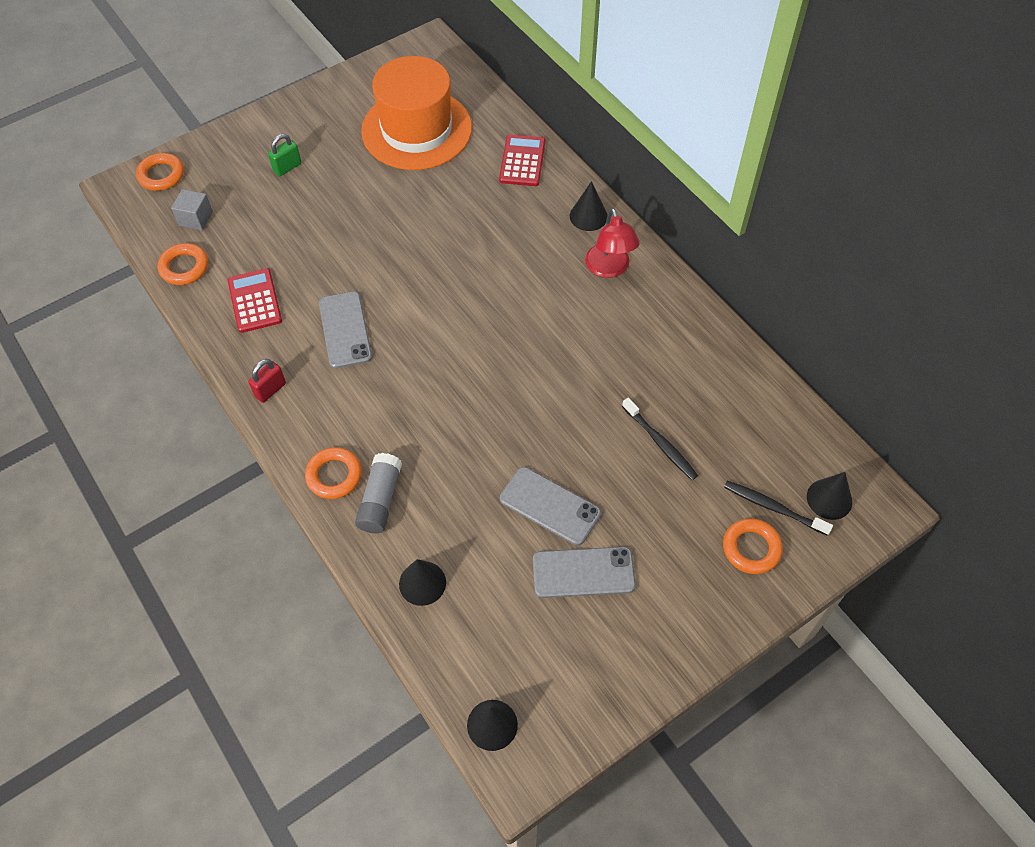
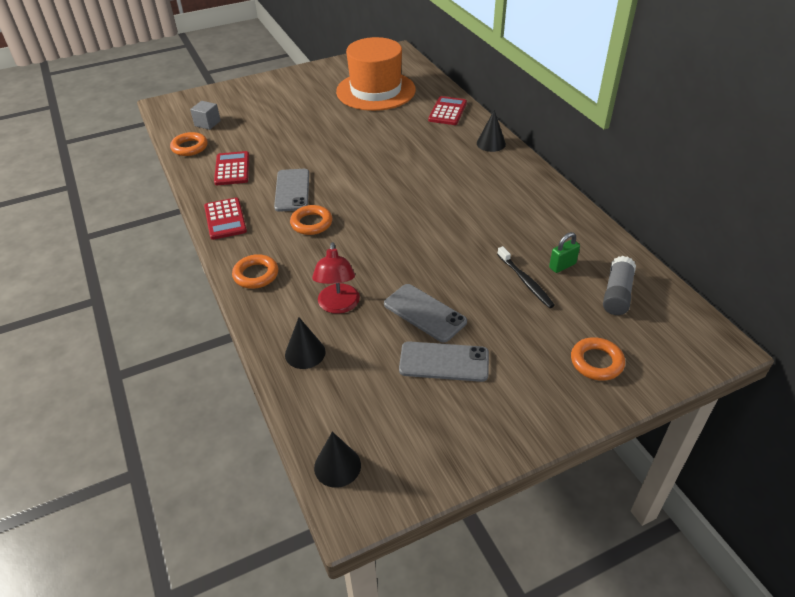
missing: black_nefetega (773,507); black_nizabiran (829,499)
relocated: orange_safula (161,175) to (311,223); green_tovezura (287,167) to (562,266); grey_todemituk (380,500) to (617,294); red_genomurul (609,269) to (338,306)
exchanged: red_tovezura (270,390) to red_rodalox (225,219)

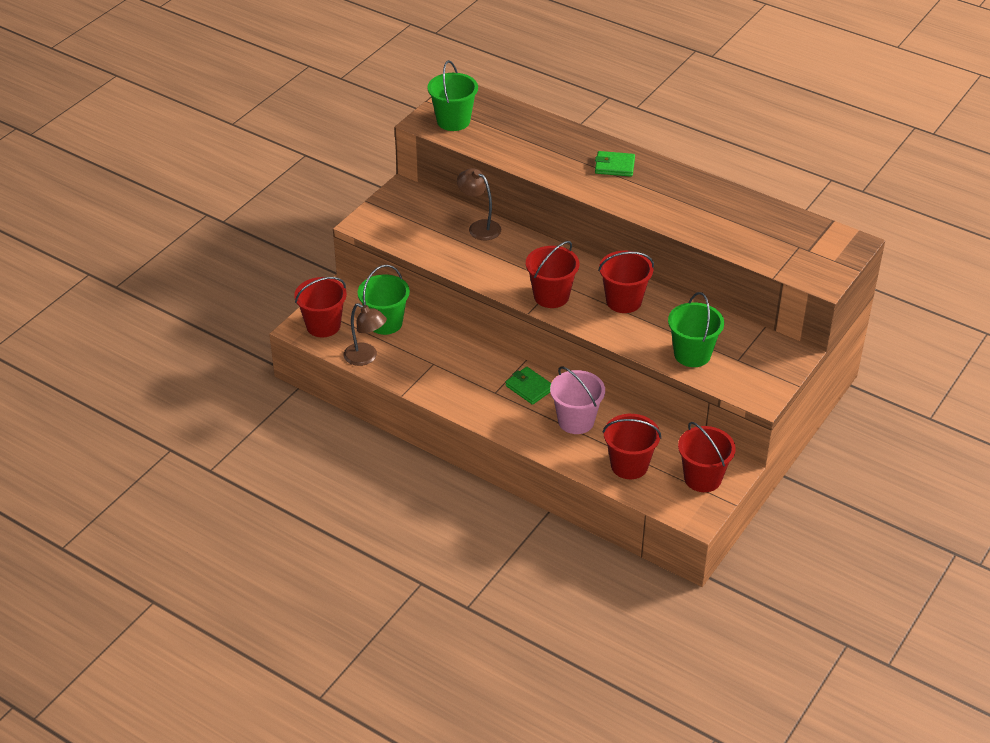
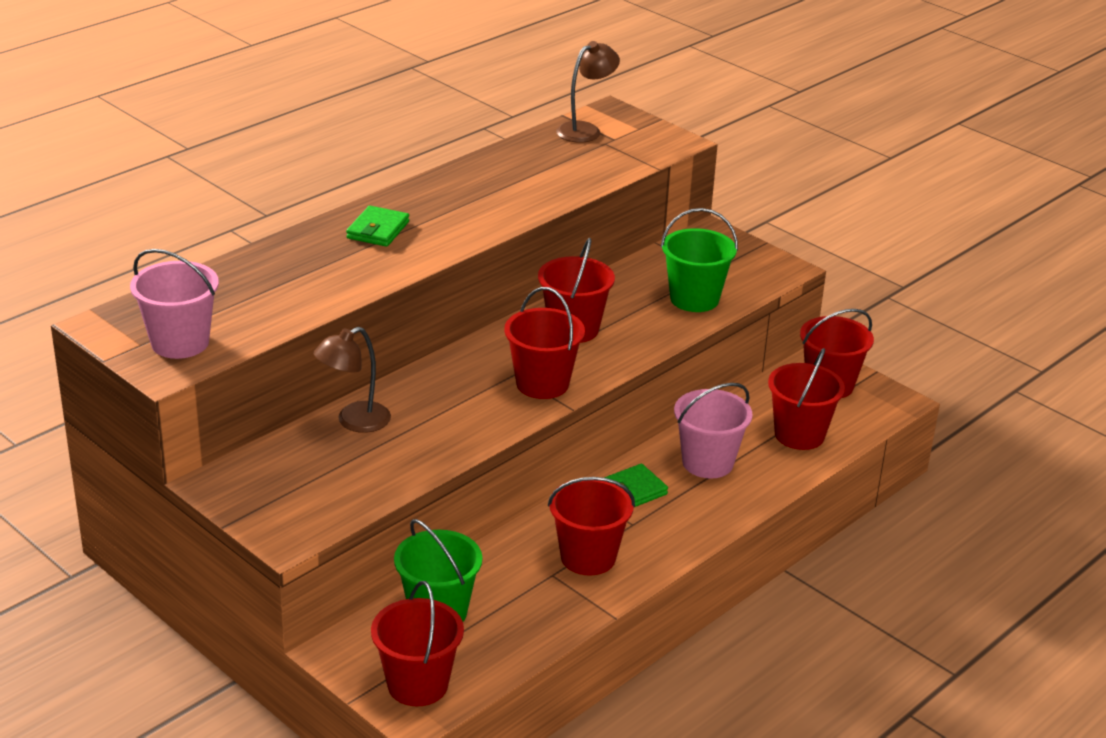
appeared: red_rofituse (588,557)
relocated: brown_genomurul (366,358) to (585,130)
colour: green_rofituse (453,121) to pink_rofituse (180,343)

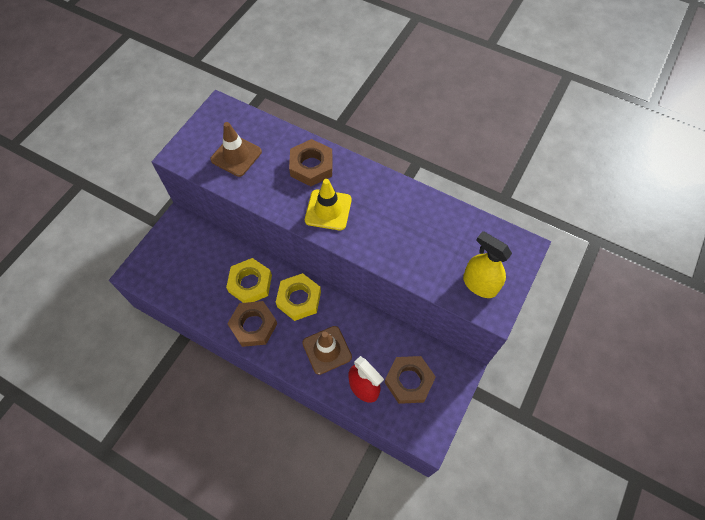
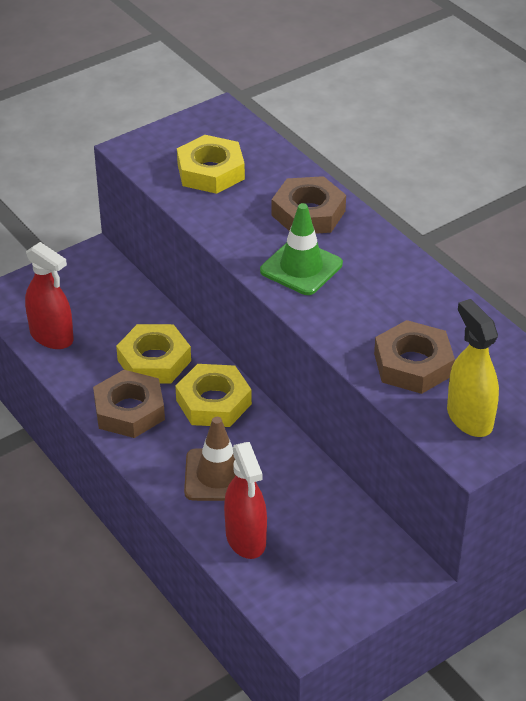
appeared: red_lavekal (52,336)
relocated: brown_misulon (409,381) to (413,364)
exchanged: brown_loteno (236,156) to yellow_misulon (210,171)
colour: yellow_loteno (328,210) to green_loteno (301,267)

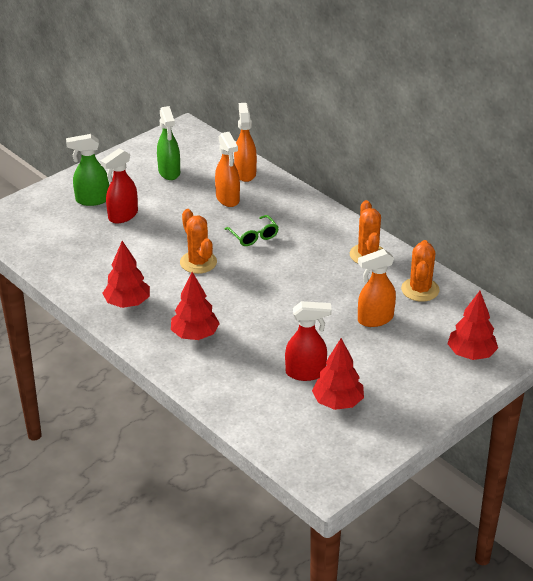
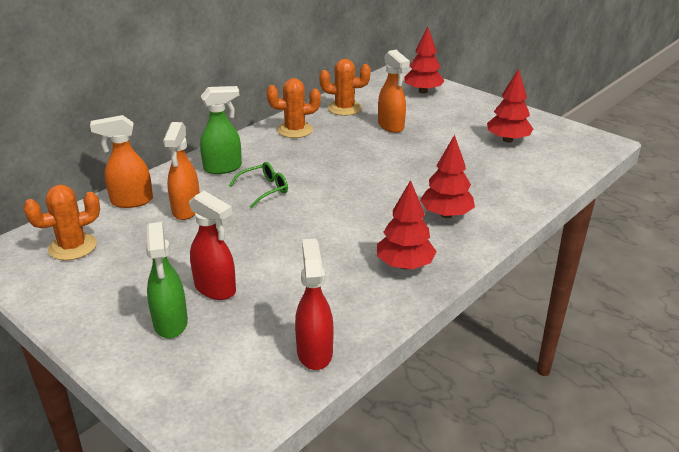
relocated: green_lavekal (169,172) to (223,168); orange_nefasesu (198,262) to (73,247); red_lavekal (306,373) to (314,352)
spun: orange_lavekal (228,199) = (186,210) 120 degrees clockwise

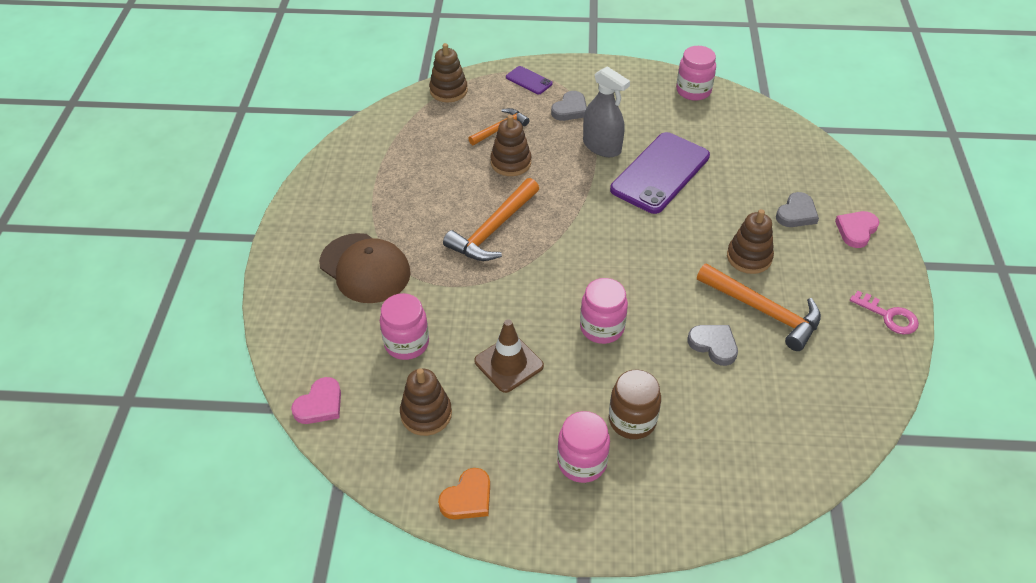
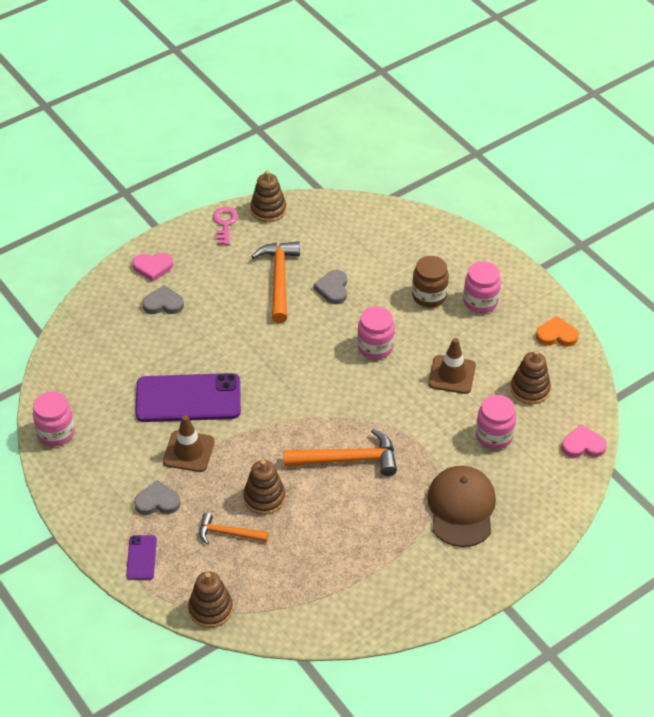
relocated: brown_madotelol (749,257) to (268,210)
exchanged: grey_lavekal (602,146) to brown_loteno (188,451)

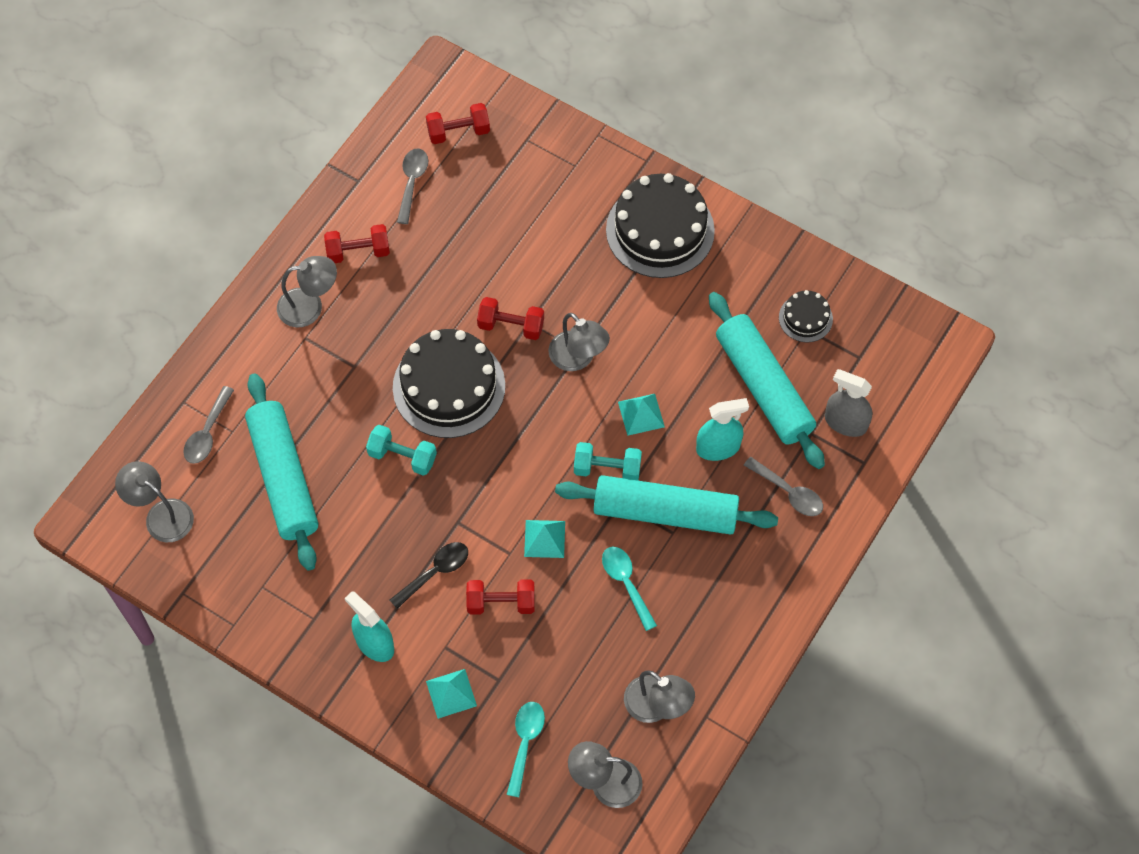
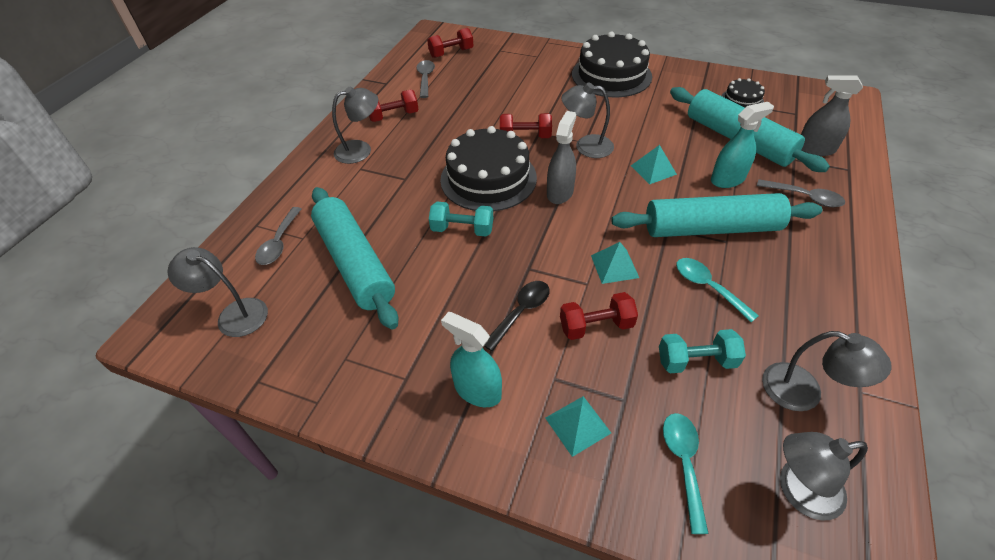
appeared: grey_lavekal (560,192)
relocated: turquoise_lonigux (607,469) to (696,361)
spun: grey_genomurul (578,358) = (586,146) 150 degrees clockwise

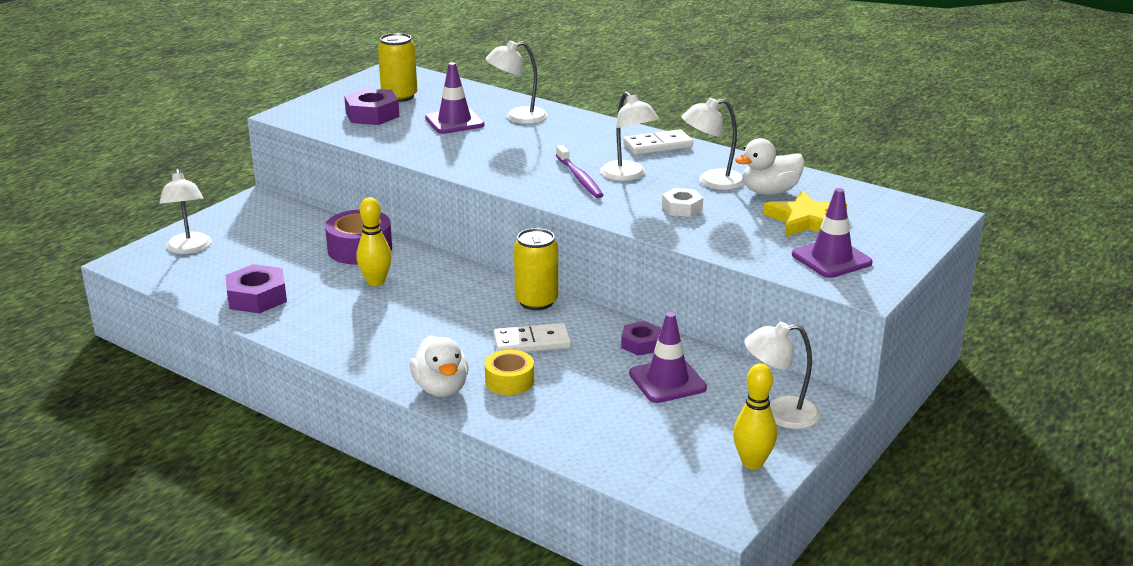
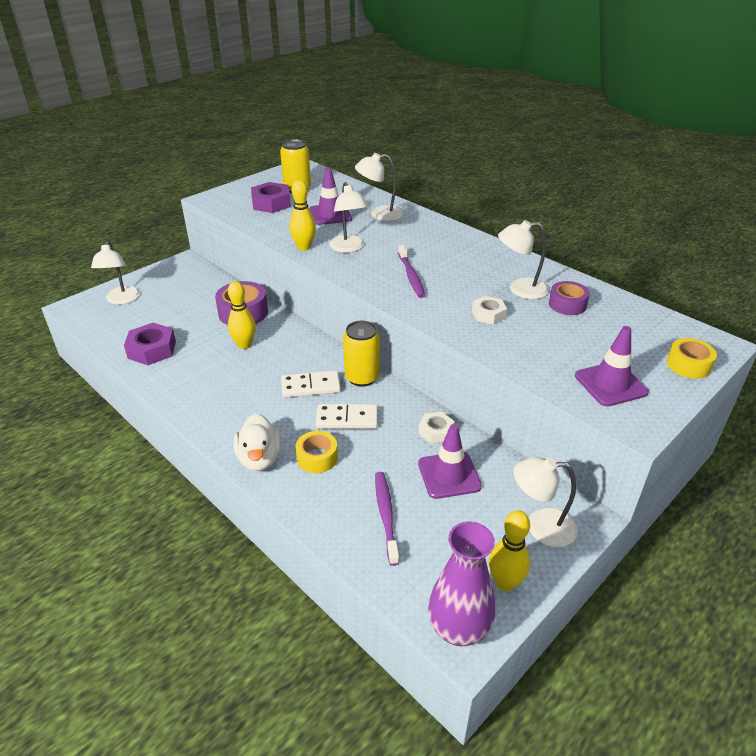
missing: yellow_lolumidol (806,220)
appeared: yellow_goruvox (304,247); purple_nefetega (386,516); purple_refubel (458,629); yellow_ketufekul (688,365)
relocated: white_genomurul (628,175) to (349,248); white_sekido (658,145) to (311,386)
exchanged: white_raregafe (769,192) to purple_ketufekul (567,304)
colour: purple_misulon (641,344) to white_misulon (436,431)

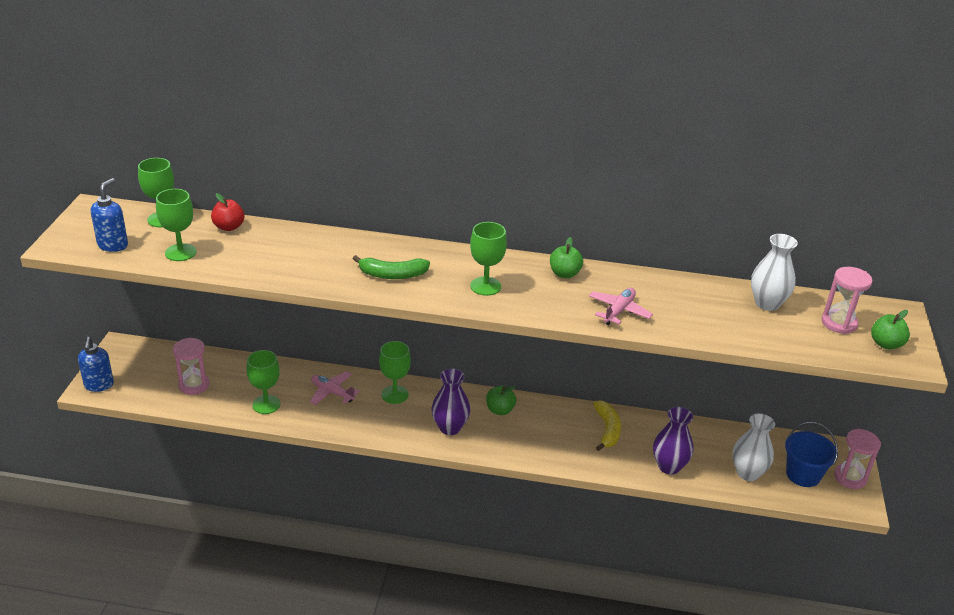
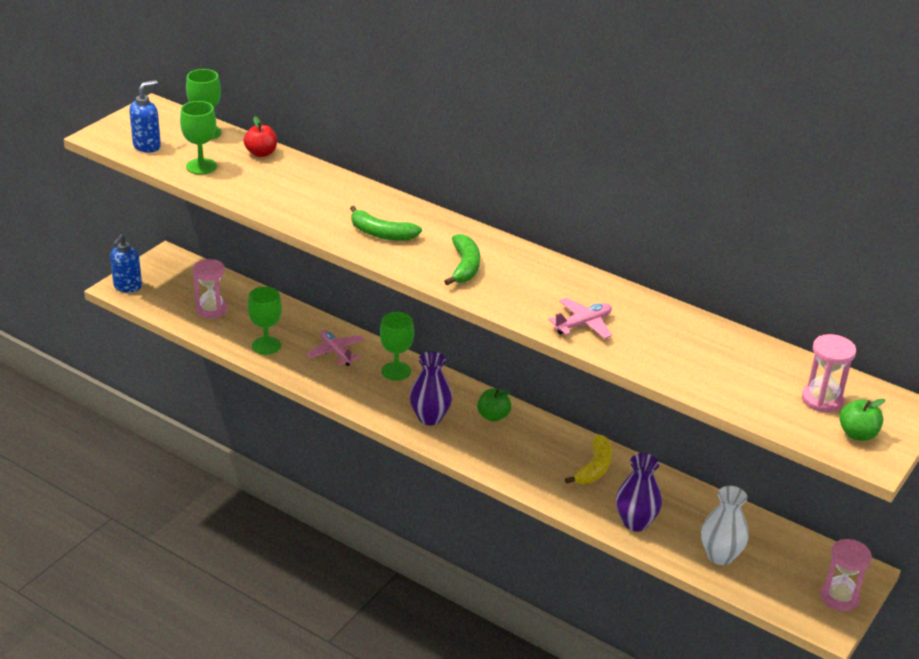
missing: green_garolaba (564,274); white_refubel (767,303); blue_rofituse (803,474)
exchanged: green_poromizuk (485,286) to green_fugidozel (465,267)

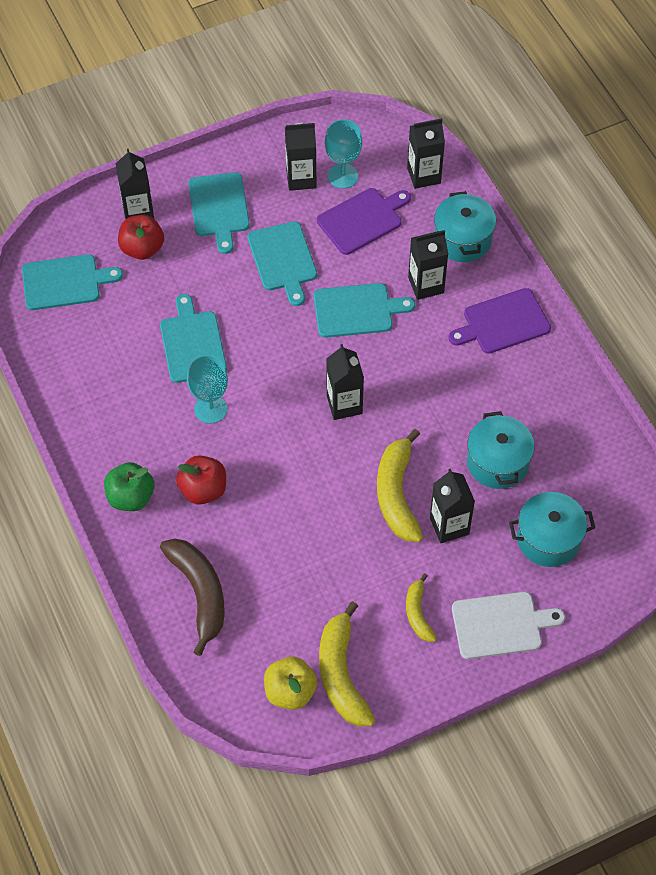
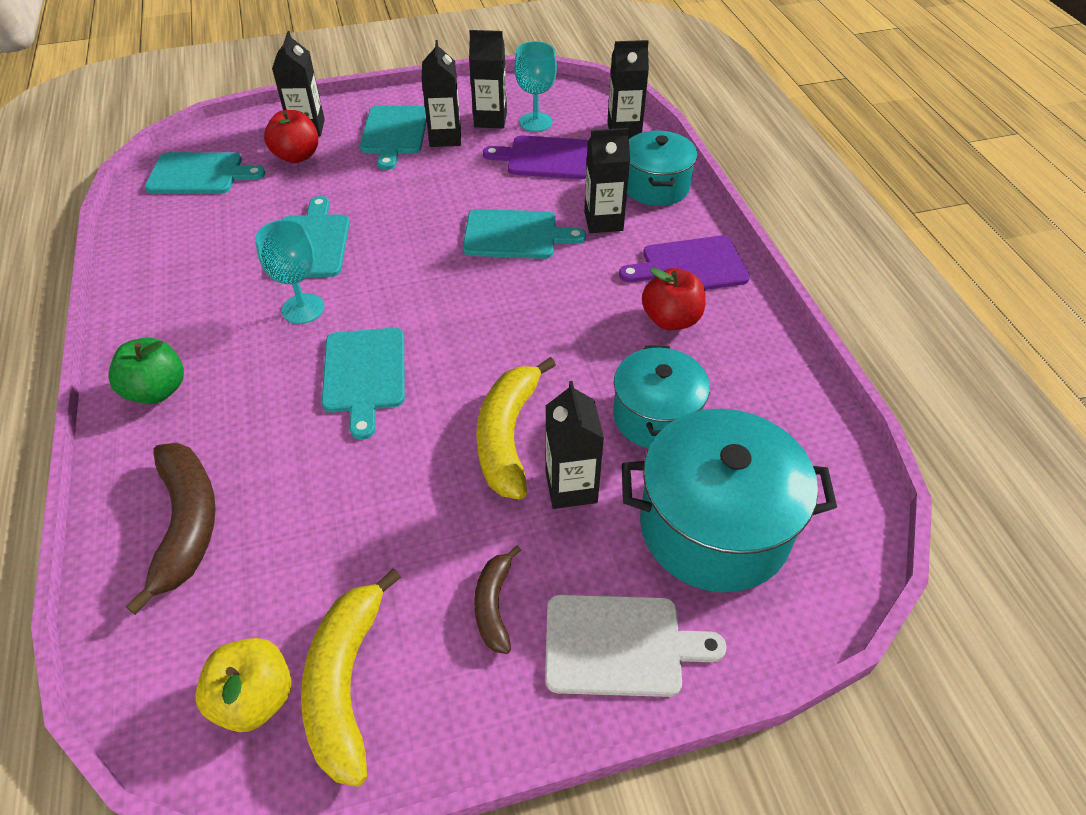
relocated: red_garolaba (203,490) to (671,319); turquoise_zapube (283,259) to (364,374); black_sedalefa (344,404) to (445,137)
colour: yellow_fugidozel (418,613) to brown_fugidozel (494,605)
spun: purple_zapube (362,220) = (546,158) 150 degrees counterclockwise
size: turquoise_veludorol (548,539) = (714,527) x1.56

